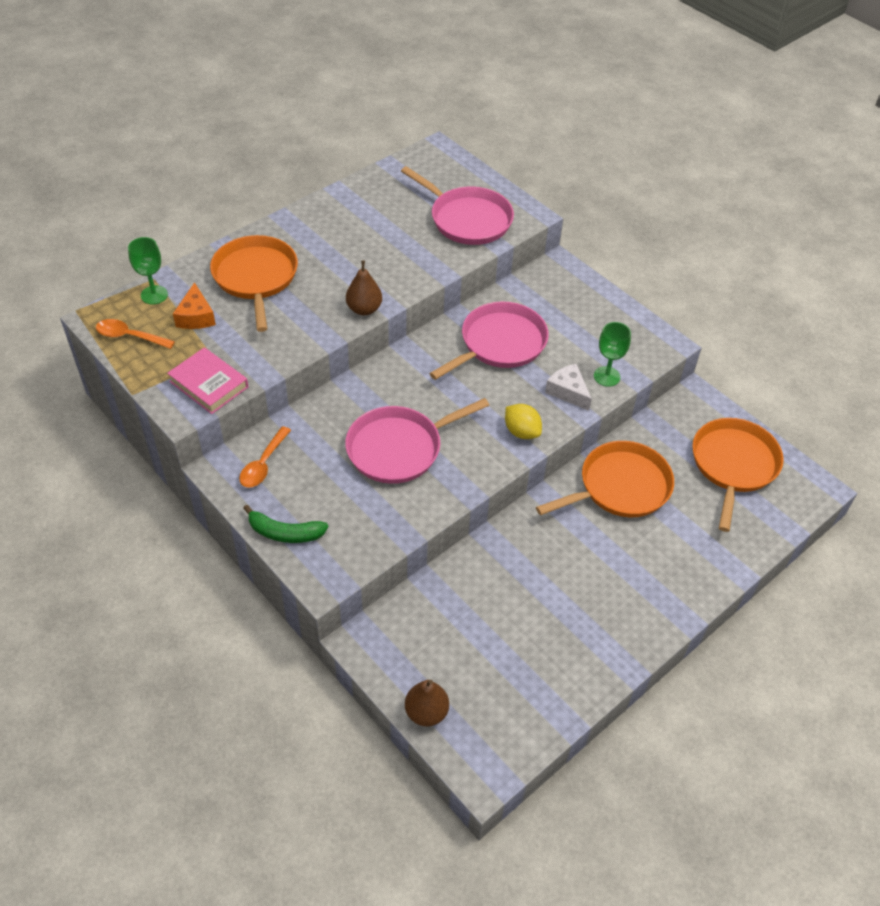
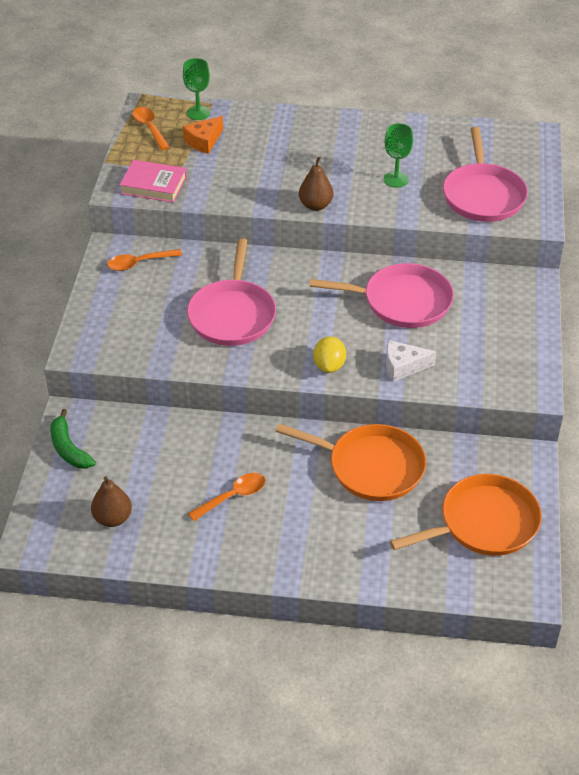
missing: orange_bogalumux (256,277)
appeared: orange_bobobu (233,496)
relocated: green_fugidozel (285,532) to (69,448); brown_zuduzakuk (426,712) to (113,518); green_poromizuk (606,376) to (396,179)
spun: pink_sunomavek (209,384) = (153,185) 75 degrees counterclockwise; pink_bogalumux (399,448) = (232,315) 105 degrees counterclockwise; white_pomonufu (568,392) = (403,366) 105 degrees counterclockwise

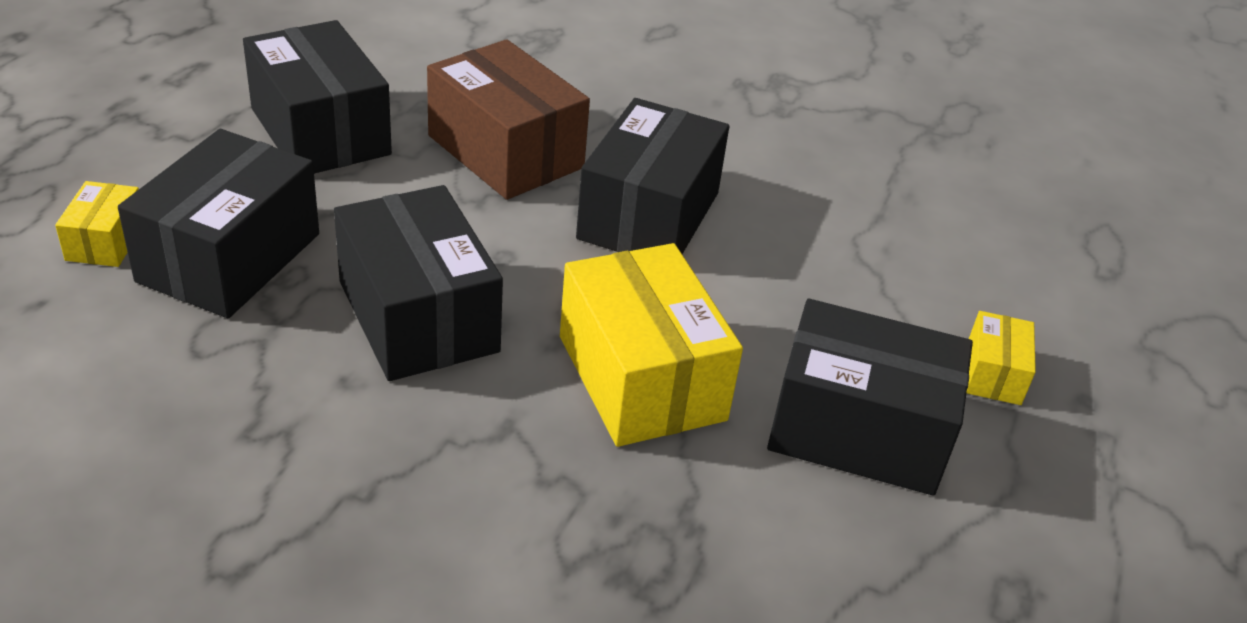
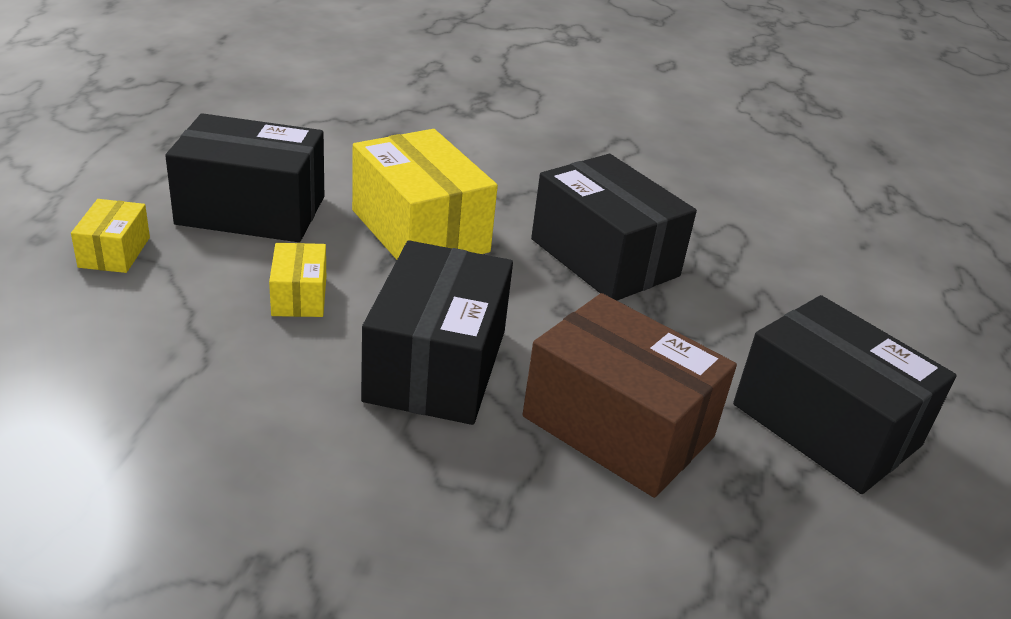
missing: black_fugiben (229,257)
relocated: yellow_fugiben (106,241) to (299,296)

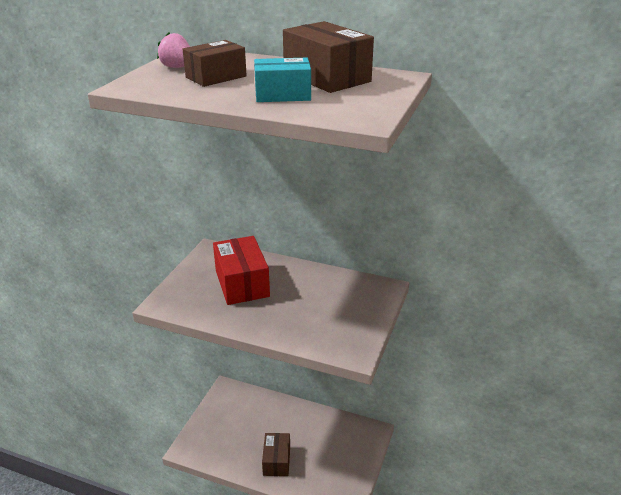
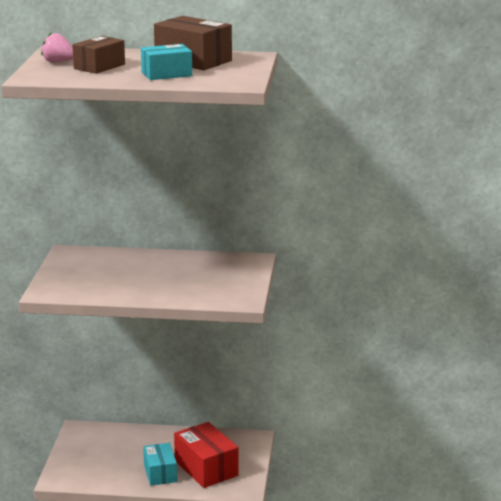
relocated: red_fugiben (242,283) to (206,468)
colour: brown_fugiben (276,461) to turquoise_fugiben (160,473)

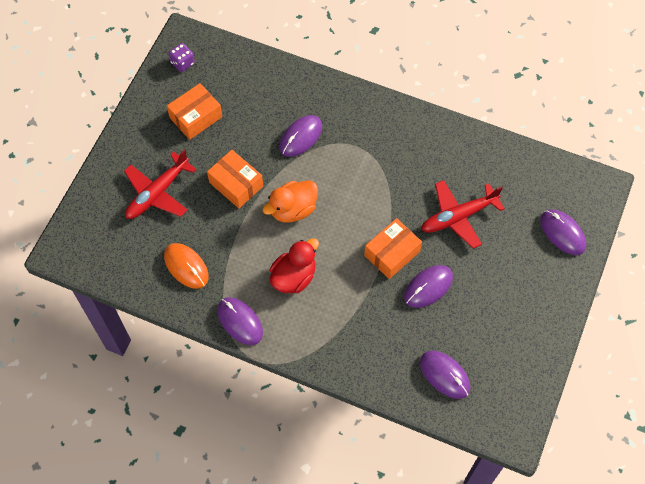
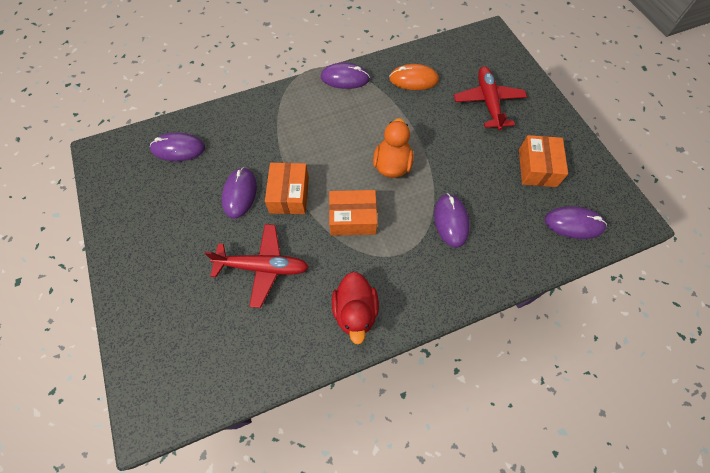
missing: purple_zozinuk (182,63)
relocated: orange_fugiben (236,184) to (353,218); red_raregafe (294,277) to (355,311); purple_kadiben (562,233) to (573,224)
spun: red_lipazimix (458,216) = (262,267) 75 degrees clockwise

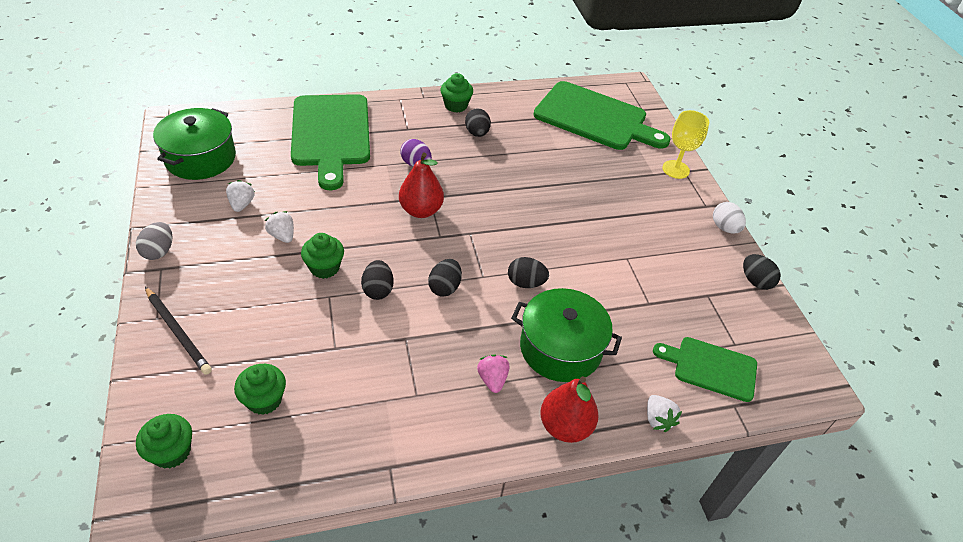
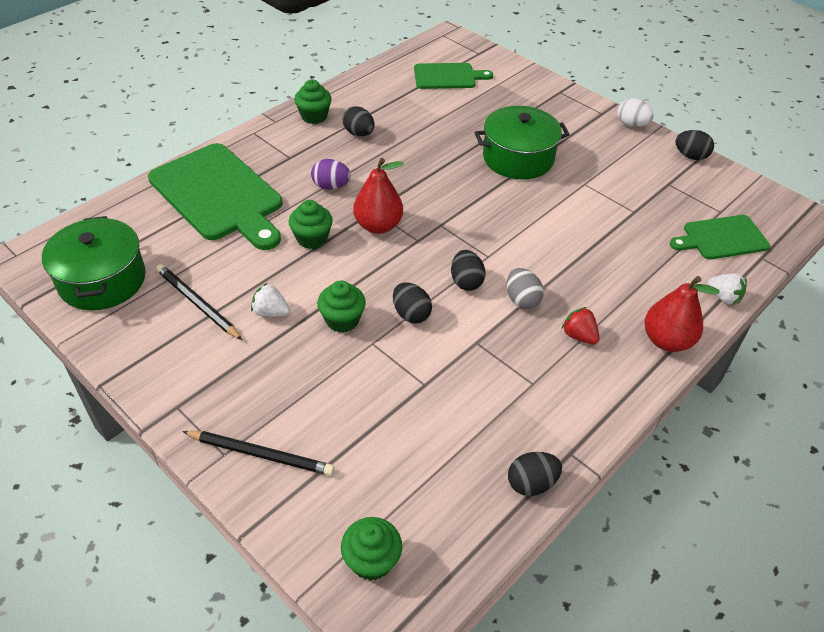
missing: yellow_poromizuk (675,169)
relocated: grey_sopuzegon (159,251) to (522,300); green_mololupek (264,400) to (312,239); black_sopuzegon (525,283) to (531,483); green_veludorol (560,348) to (518,158)
exchanged: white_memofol (242,204) to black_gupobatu (197,303)
colour: pink_memofol (492,379) to red_memofol (579,336)
size: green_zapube (595,118) = (448,76) x0.56

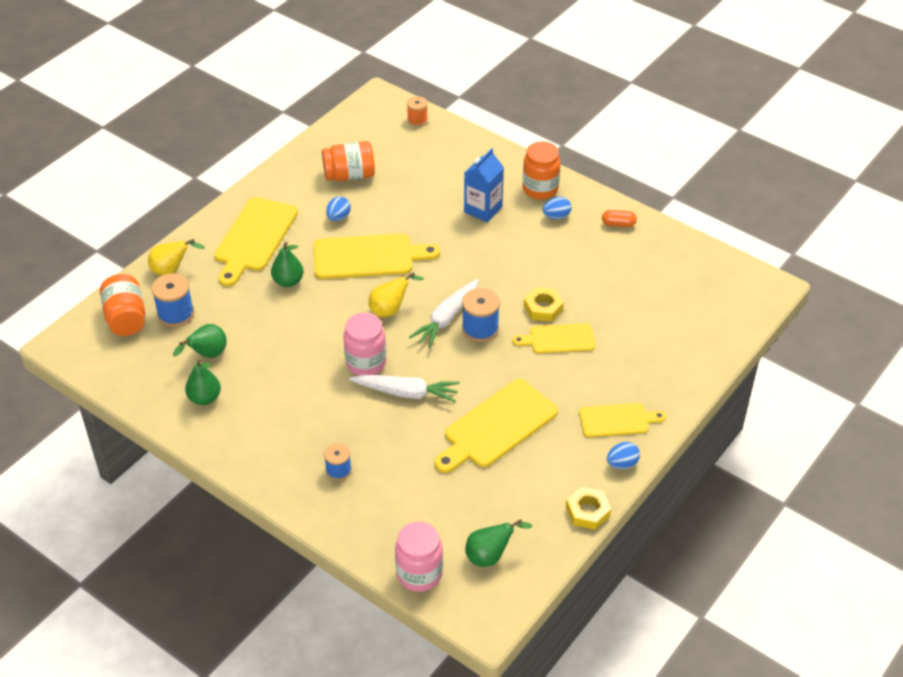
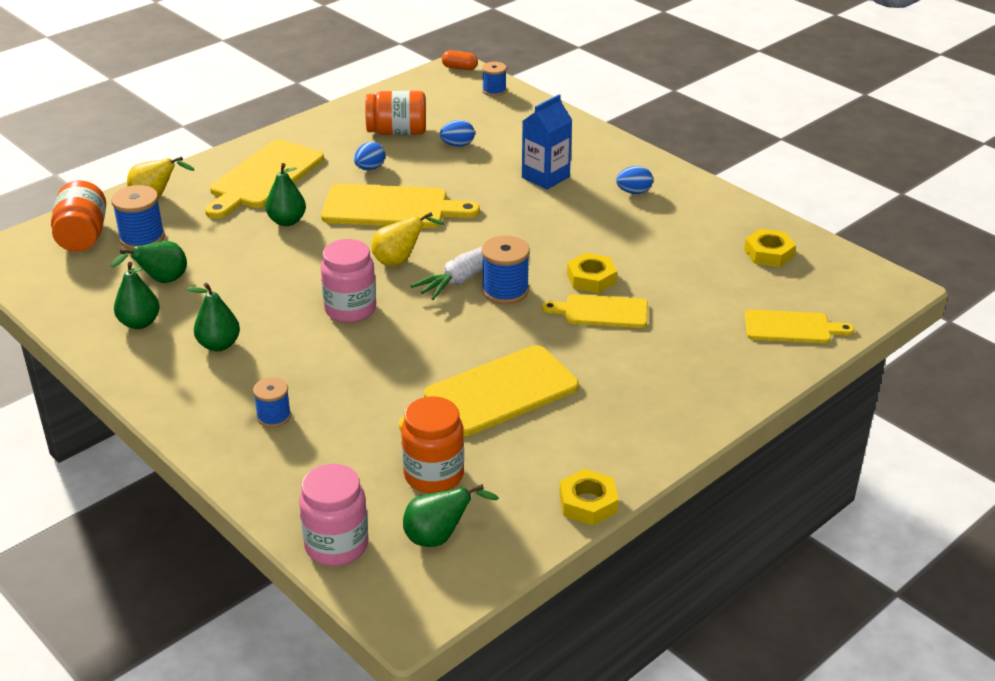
missing: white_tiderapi (406,393)
appeared: green_zuduzakuk (219,345); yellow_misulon (769,253)
relocated: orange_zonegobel (540,189) to (434,475); yellow_zapube (617,420) to (792,328); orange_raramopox (618,224) to (459,68); blue_sopuzegon (622,464) to (457,145)
colour: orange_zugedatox (417,120) to blue_zugedatox (494,91)

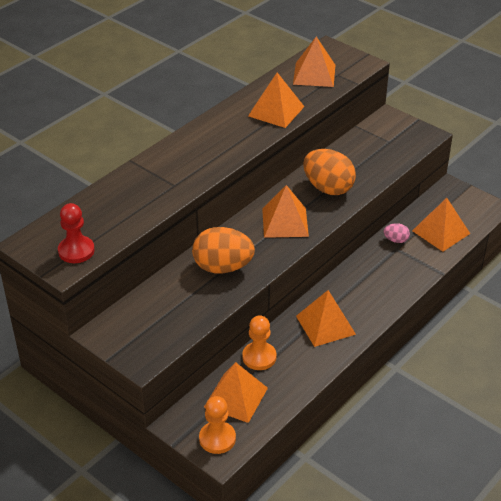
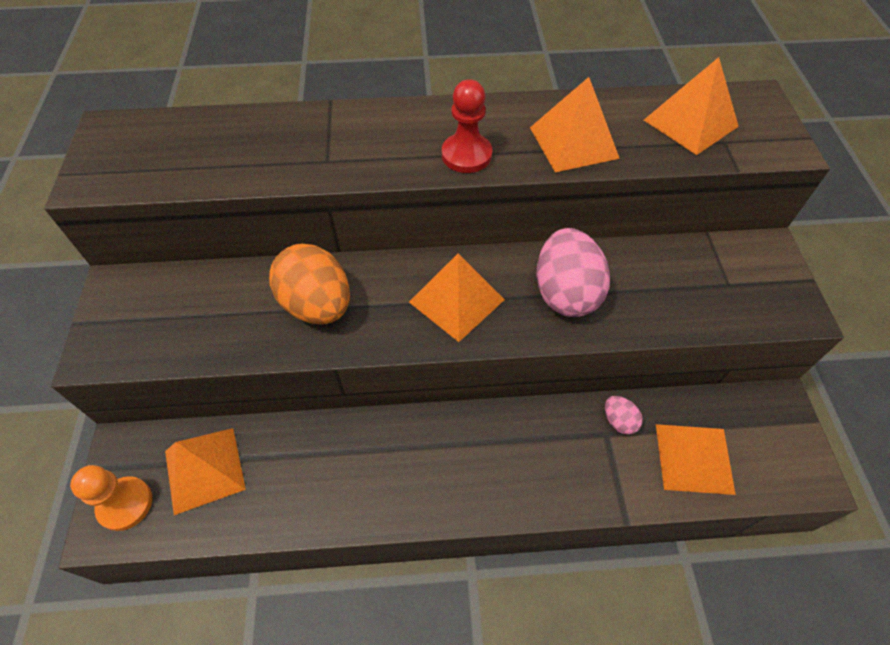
missing: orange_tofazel (259,357); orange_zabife (325,325)
relocated: red_tofazel (76,251) to (466,155)
colour: orange_sopuzegon (328,188) to pink_sopuzegon (565,293)

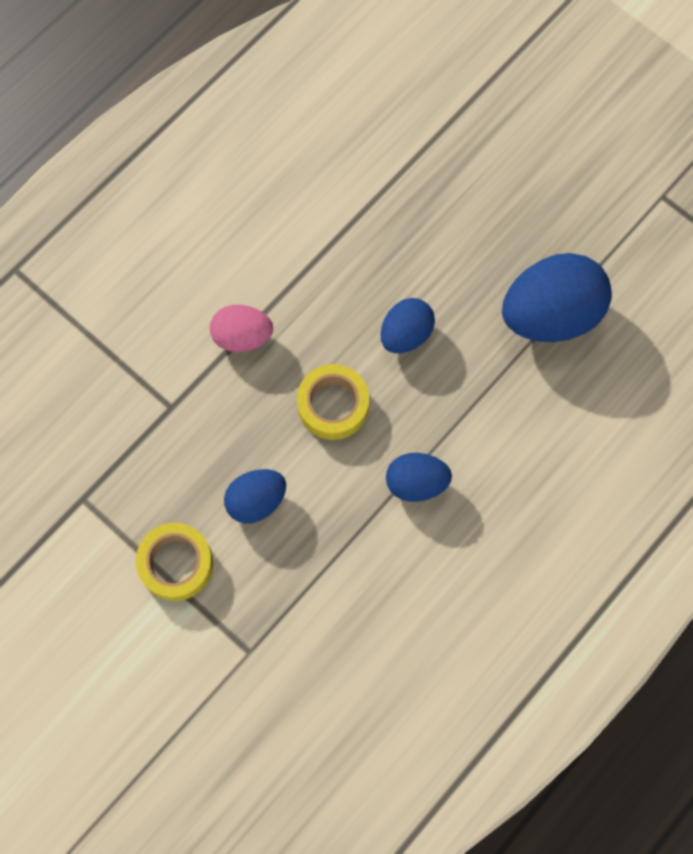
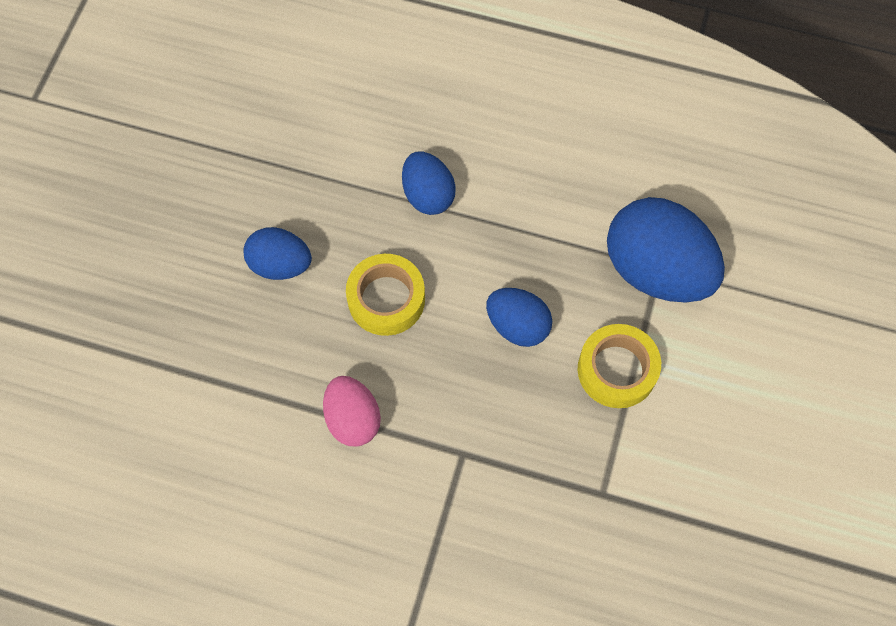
relocated: blue_sopuzegon (550,315) to (656,270)

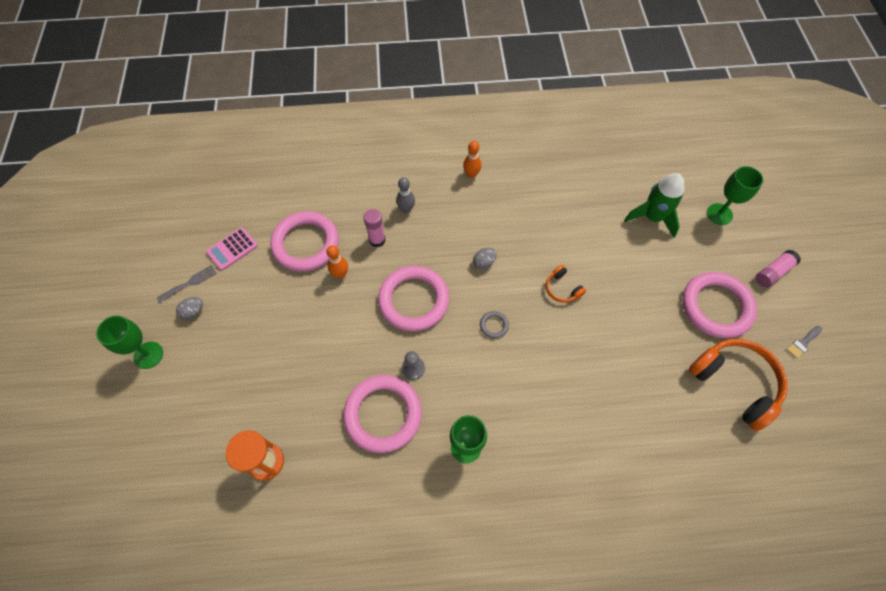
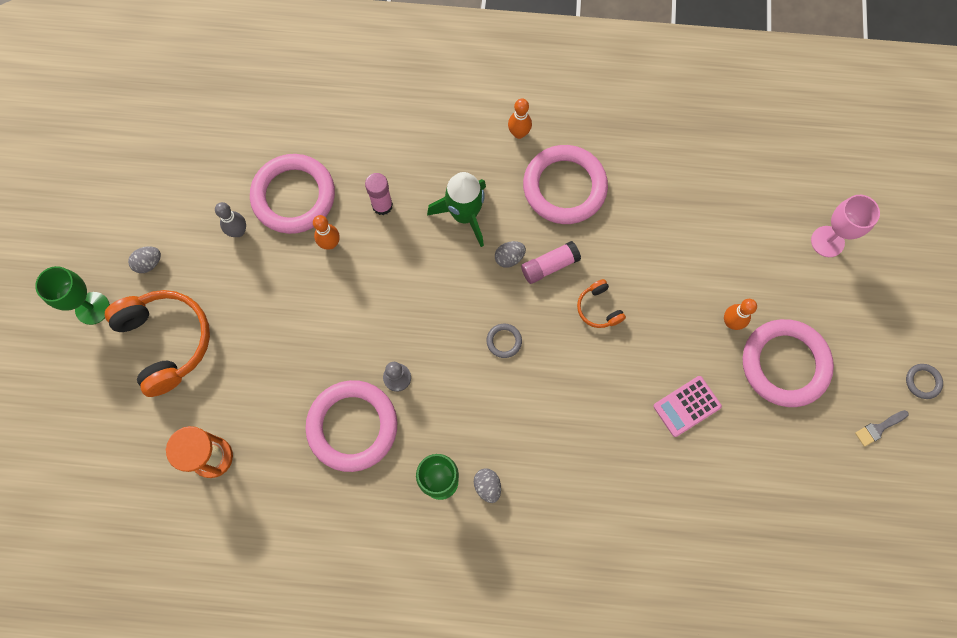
missing: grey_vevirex (190,283)
appeared: grey_sopuzegon (487,486); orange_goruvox (731,322); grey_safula (922,382)
relocated: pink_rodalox (232,249) to (687,406); pink_safula (414,300) to (564,187); grey_goruvox (406,209) to (238,231); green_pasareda (652,217) to (464,215); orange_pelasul (734,383) to (166,342); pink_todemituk (773,272) to (549,266)
colour: green_poromizuk (719,214) to pink_poromizuk (827,241)

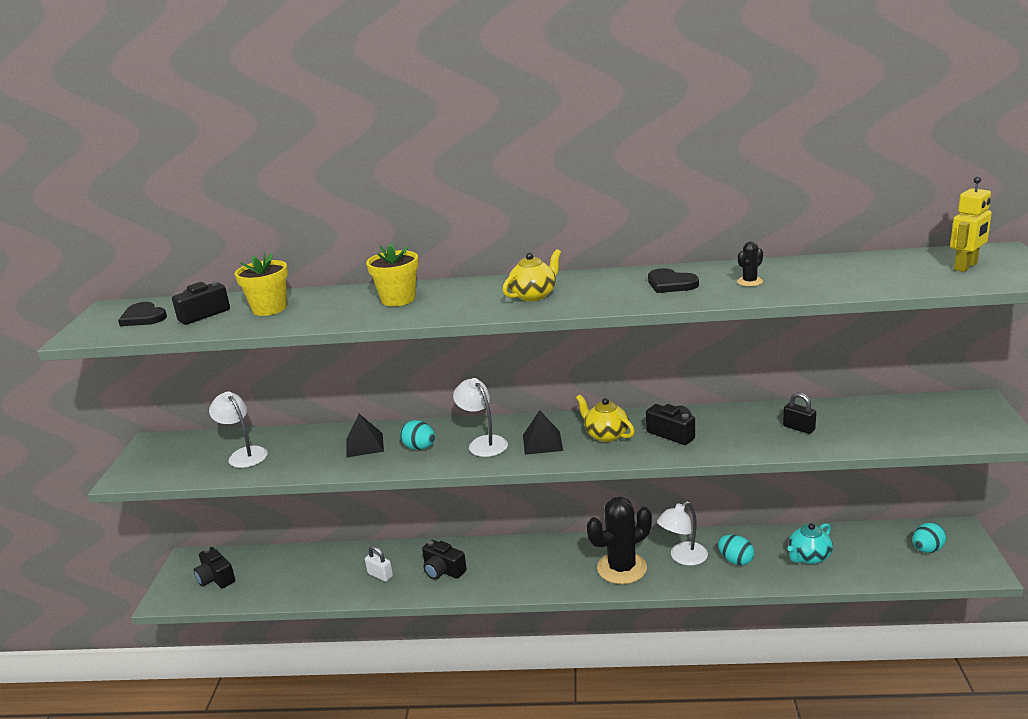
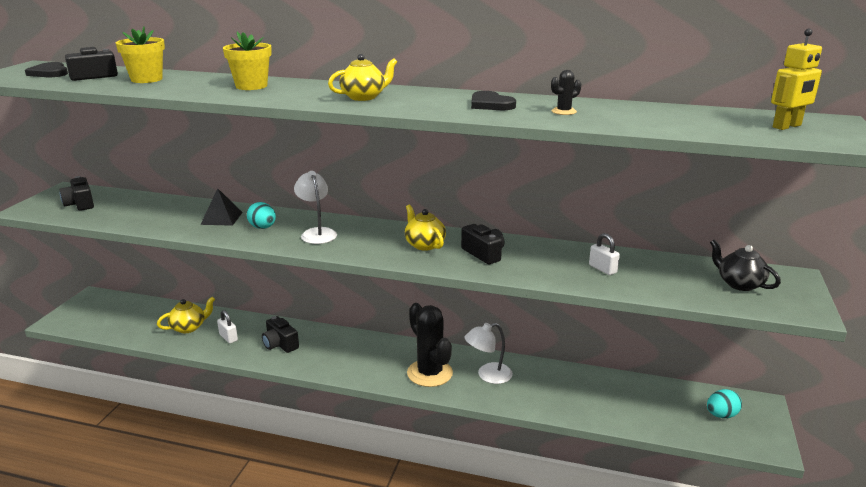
missing: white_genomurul (244,454); black_zabife (542,442); turquoise_sopuzegon (735,560); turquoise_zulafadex (809,557)
appeared: yellow_zulafadex (189,327); black_zulafadex (739,284)
relocated: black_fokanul (216,578) to (80,204)
colour: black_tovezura (799,428) to white_tovezura (602,269)
spun: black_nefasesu (622,568) = (429,373) 75 degrees clockwise

